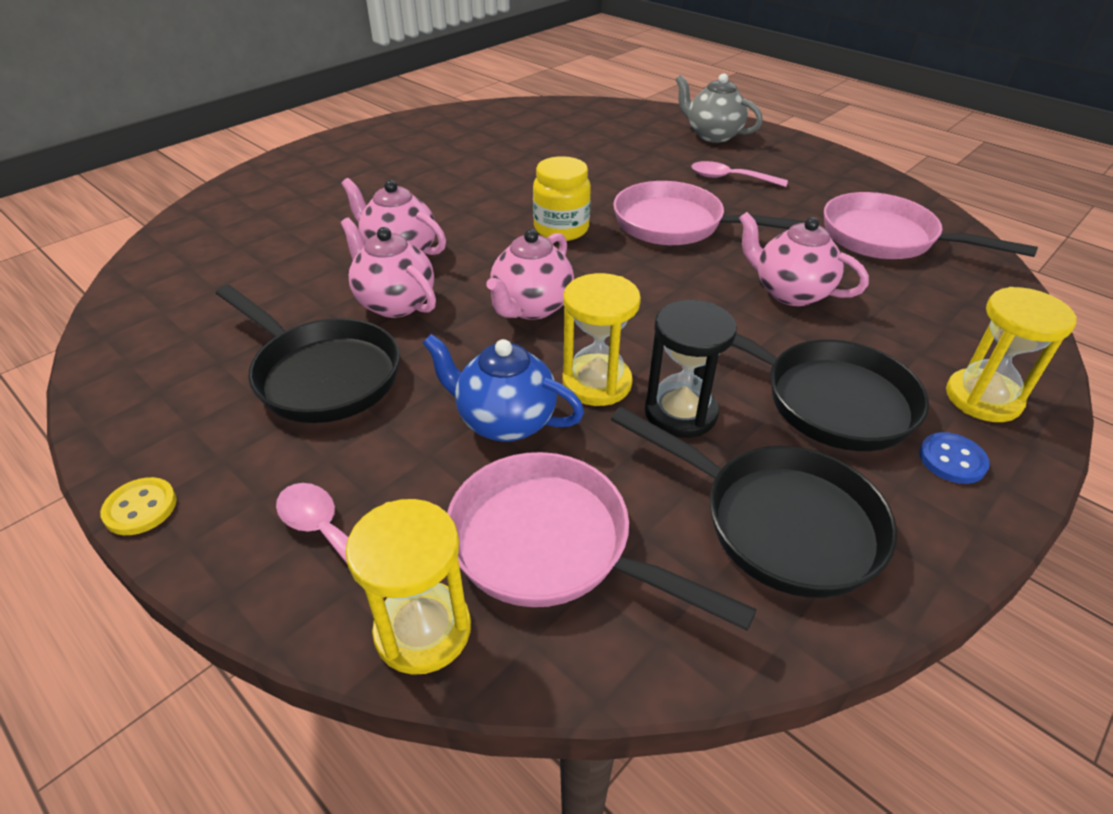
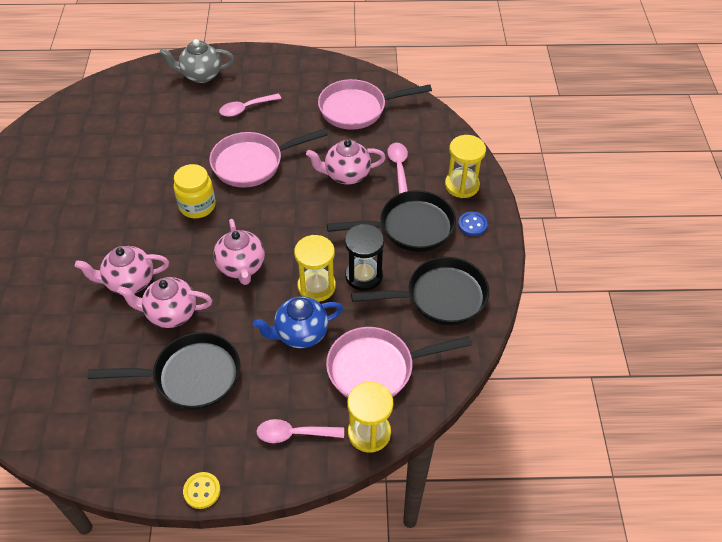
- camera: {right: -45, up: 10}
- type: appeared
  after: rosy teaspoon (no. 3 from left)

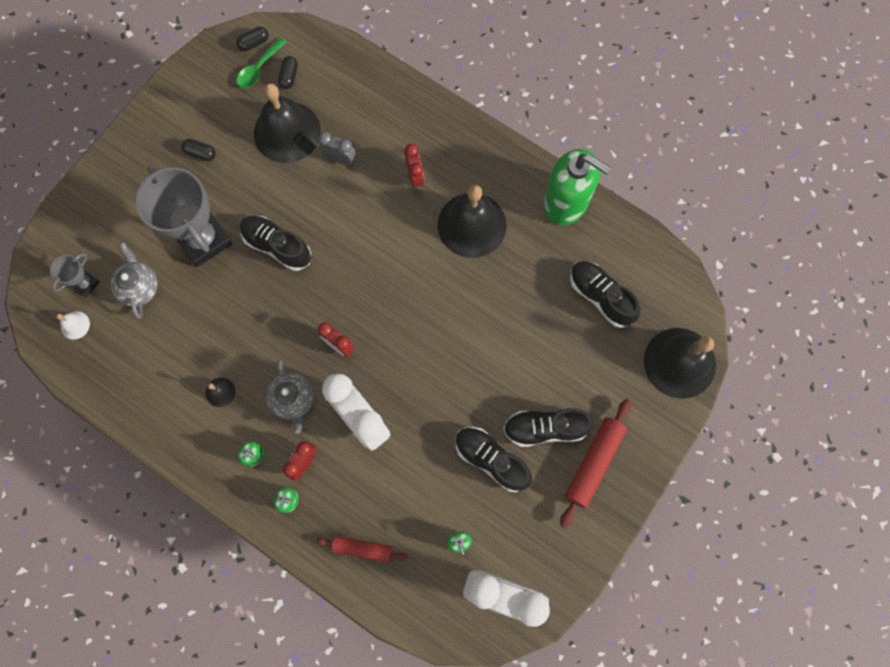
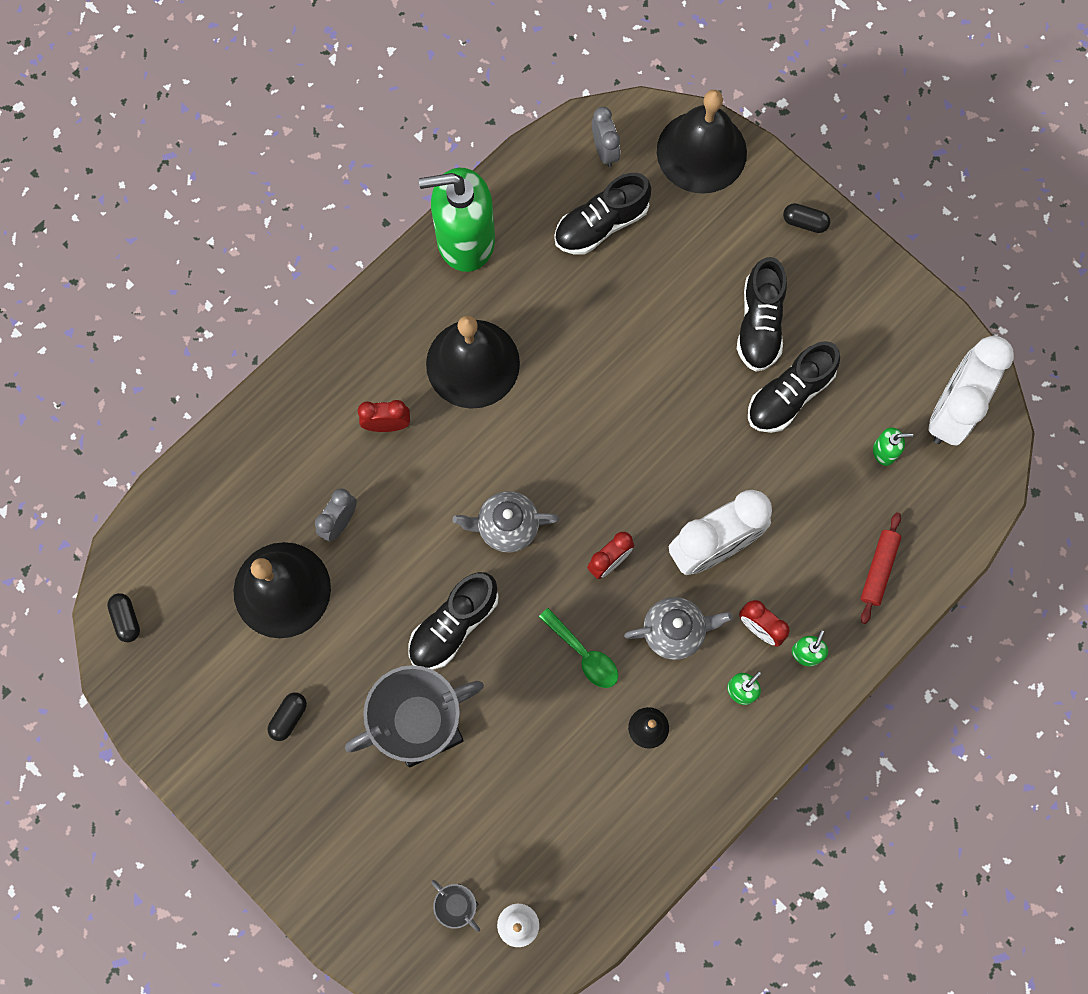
- camera: {right: -80, up: 0}
- type: relocated
  before: grey teapot (no. 1 from left)
- type: relocated
  before: leaf-green teaspoon
- type: relocated
  before: ebony pill shape (no. 3 from left)
- type: spun
  before: leaf-green soap pump (no. 4 from left in the first image)
  turn: -135
- type: missing
  before: crimson pastry roller (no. 2 from left)
- type: appeared
  after: grey alarm clock (no. 2 from left)

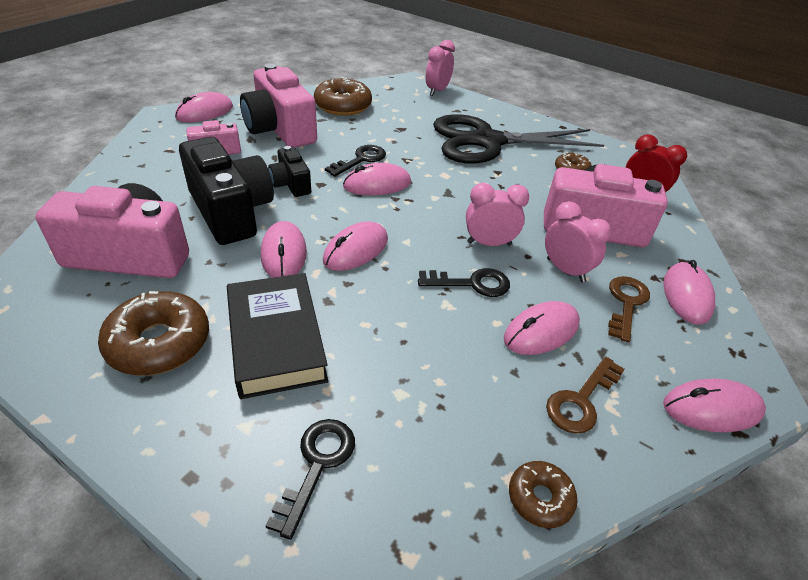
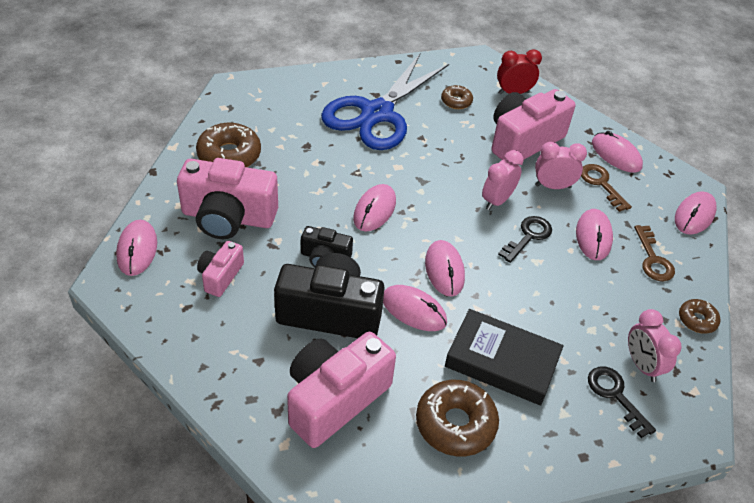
- camera: {right: -50, up: 5}
- type: missing
  before: ebony key (no. 2 from left)
- type: relocated
  before: rosy alarm clock (no. 1 from left in the first image)
  after: rosy alarm clock (no. 3 from left)
- type: colour
  before: ebony shears
  after: royal blue shears

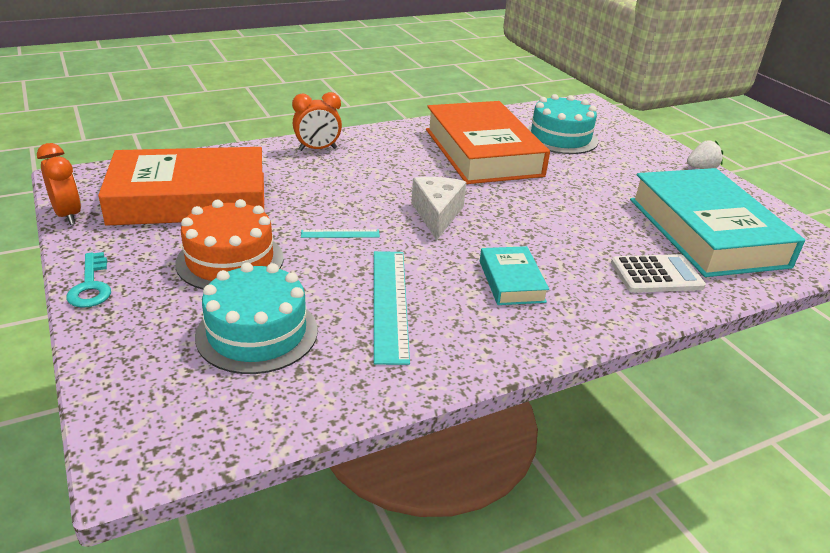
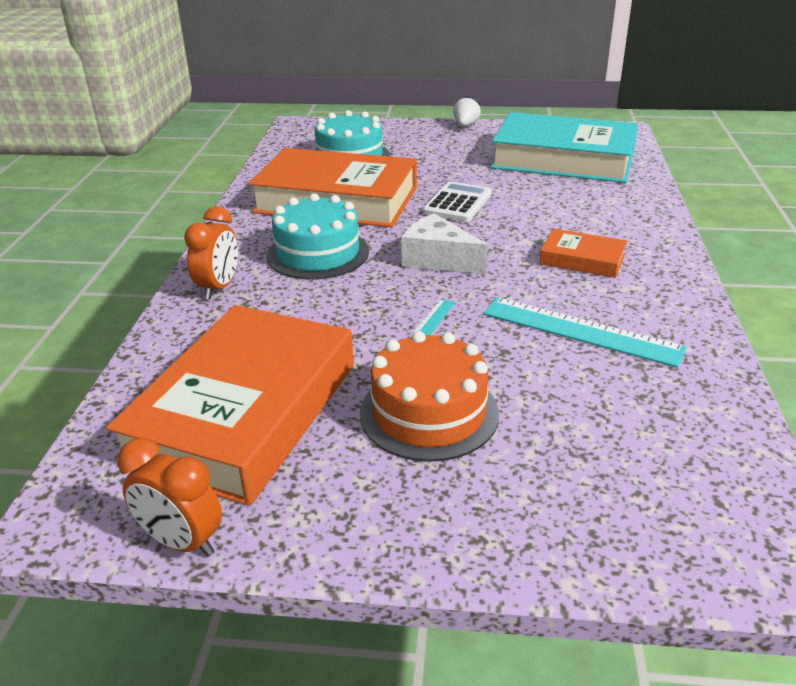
- camera: {right: -55, up: 0}
- type: spun
  before: bright orange alarm clock (no. 1 from left)
  turn: -150
- type: missing
  before: turquoise key
- type: relocated
  before: turquoise gateau (no. 1 from left)
- type: colour
  before: turquoise book (no. 1 from left)
  after: bright orange book (no. 3 from left)
- type: relocated
  before: white calculator

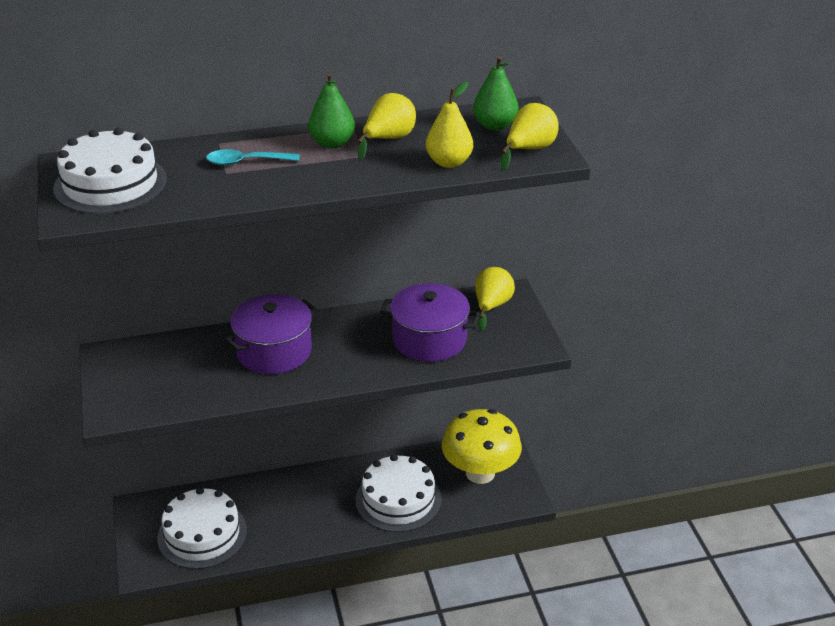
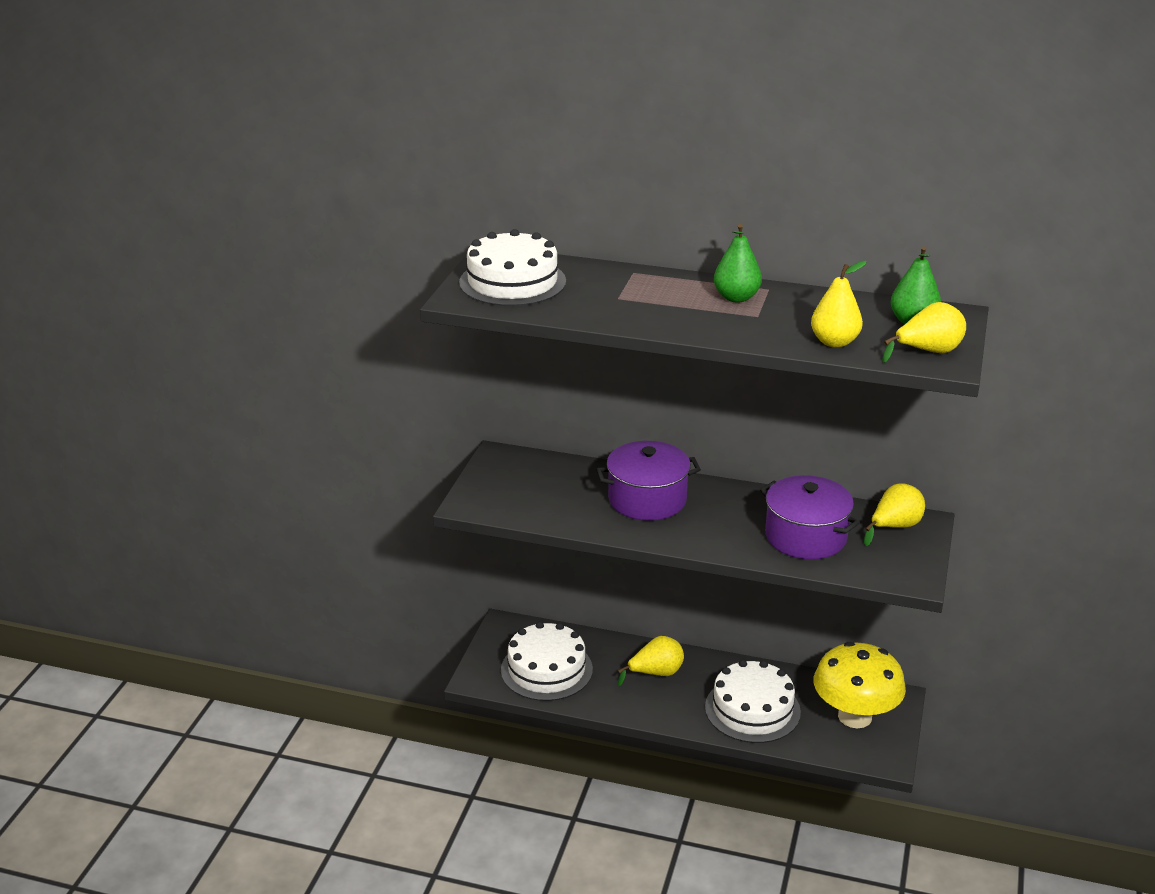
- camera: {right: 30, up: -5}
- type: missing
  before: turquoise teaspoon
- type: relocated
  before: golden pear fruit (no. 1 from left)

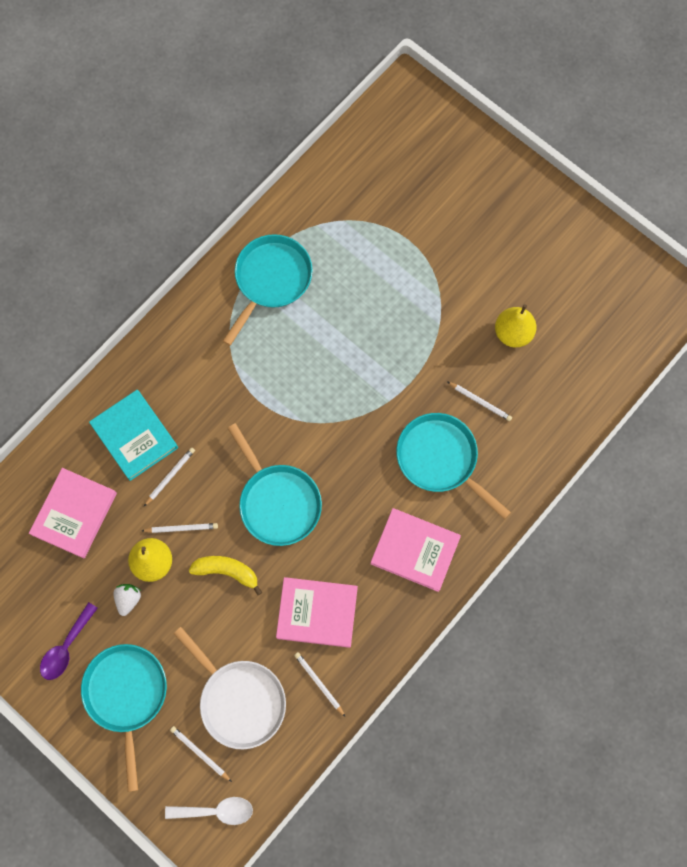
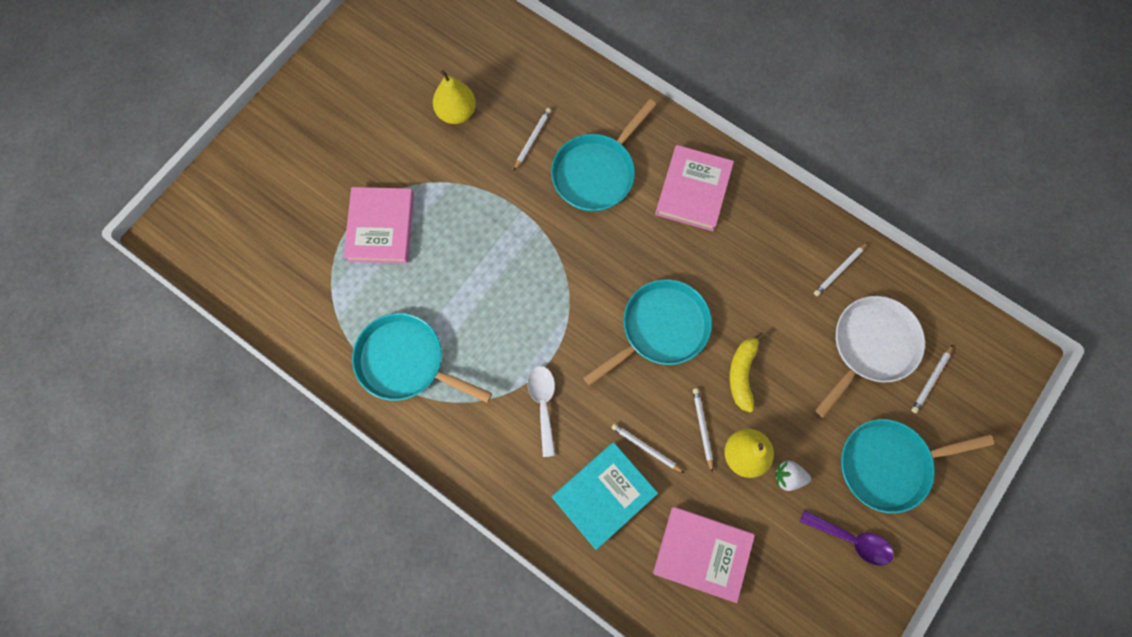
- camera: {right: -95, up: 0}
- type: relocated
  before: white teaspoon
- type: relocated
  before: rosy book (no. 2 from left in the first image)
  after: rosy book (no. 1 from left)

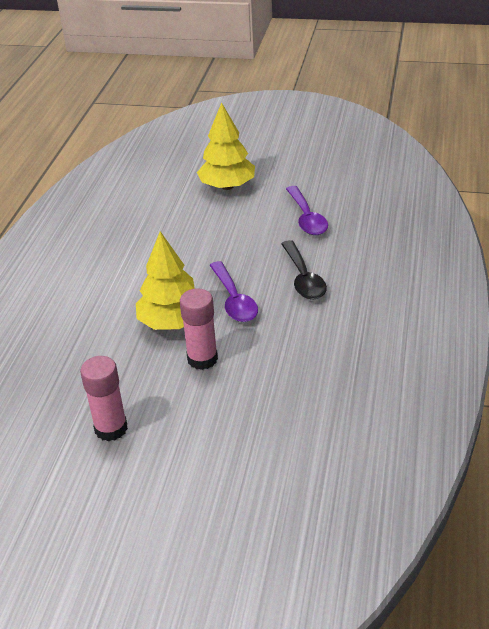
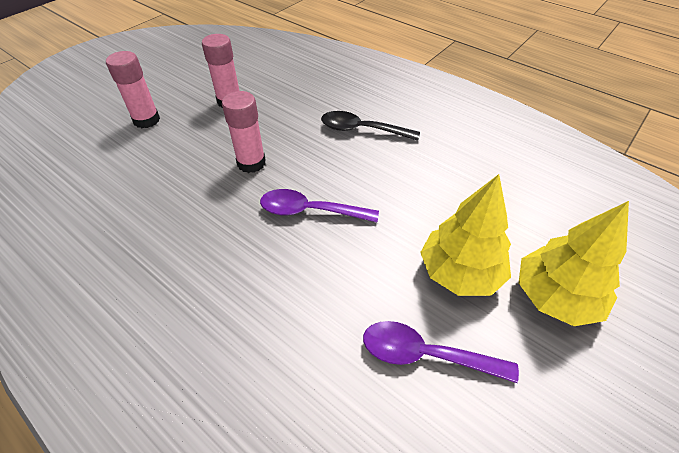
- camera: {right: 115, up: 10}
- type: relocated
  before: golden tree (no. 1 from left)
- type: relocated
  before: ebony teaspoon
- type: appeared
  after: rosy stick of glue (no. 1 from left)

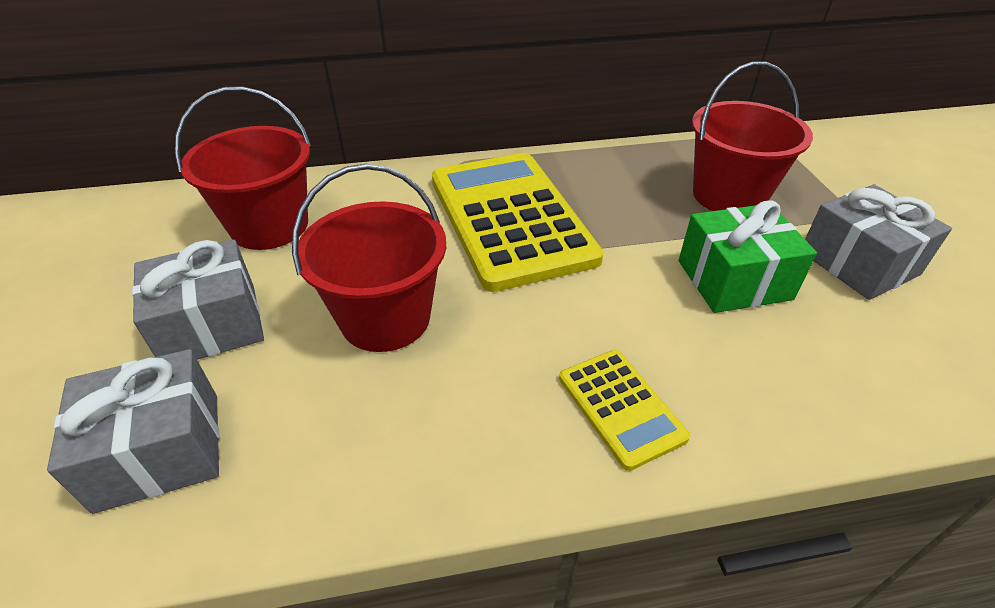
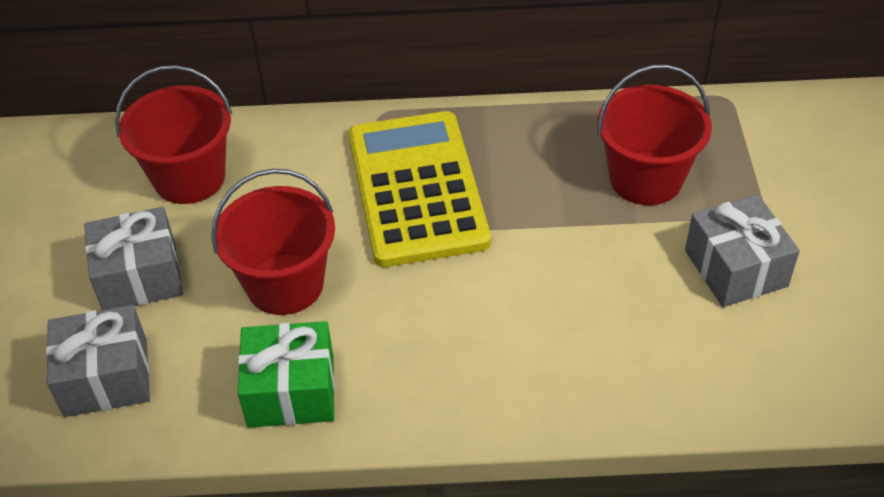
- camera: {right: 10, up: 5}
- type: missing
  before: golden calculator (no. 2 from left)
- type: relocated
  before: leaf-green present

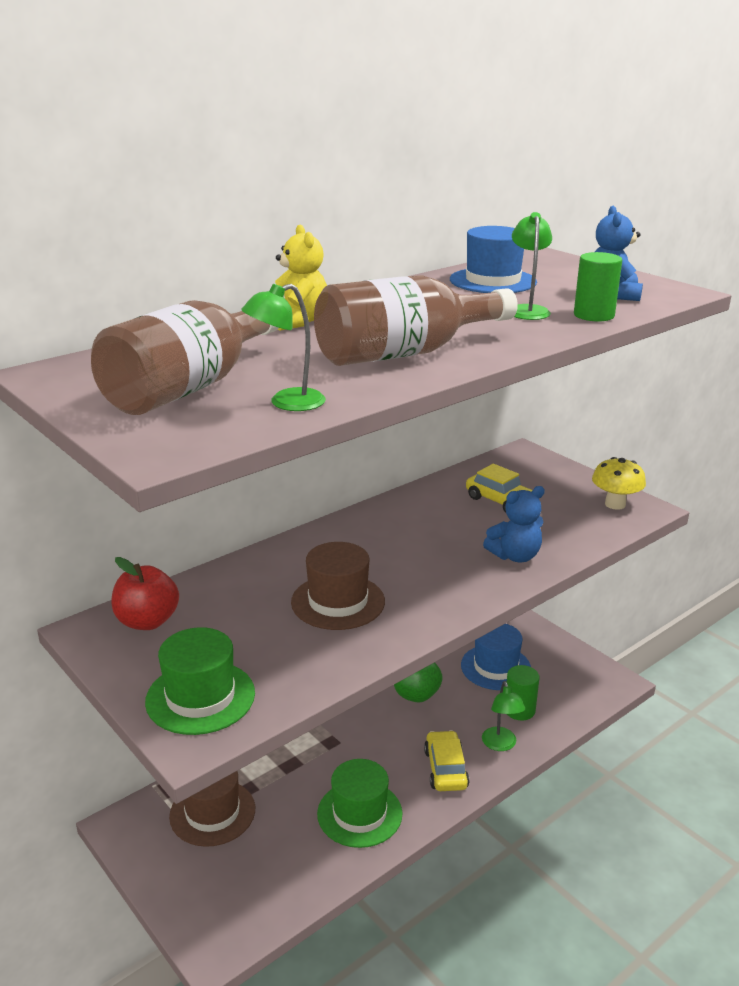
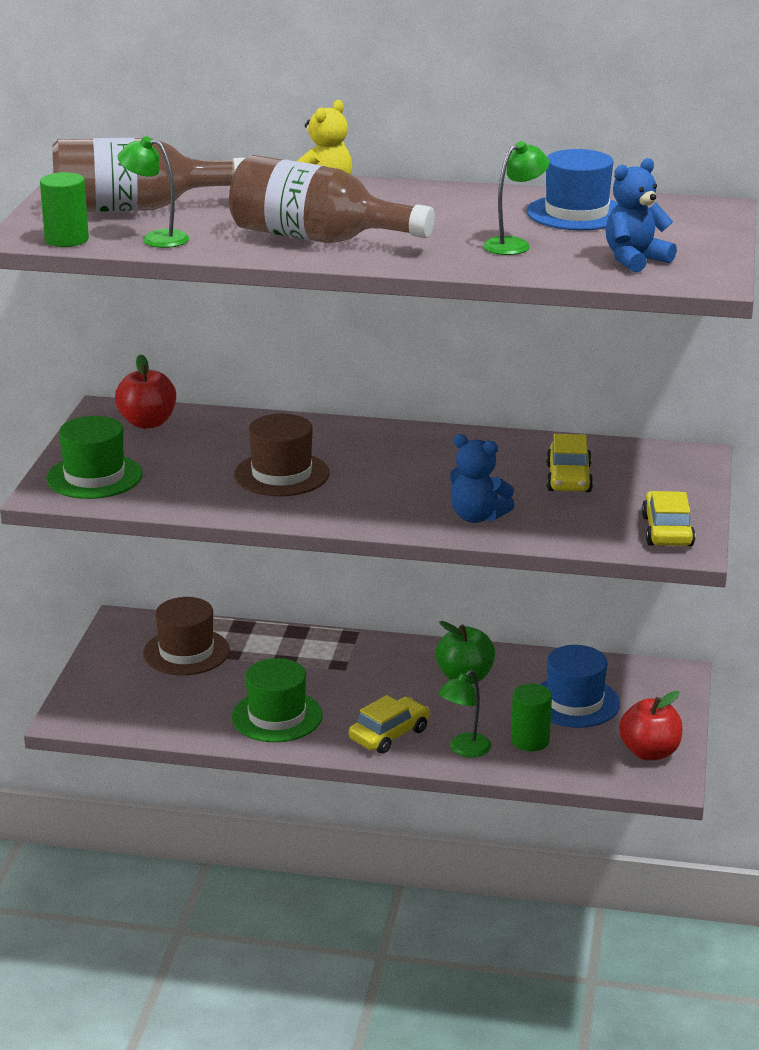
- camera: {right: 50, up: 0}
- type: relocated
  before: leaf-green cylinder (no. 2 from left in the first image)
  after: leaf-green cylinder (no. 1 from left)
- type: exchanged
  before: golden fungus
  after: golden car (no. 3 from left)
- type: appeared
  after: crimson toy apple (no. 2 from left)

